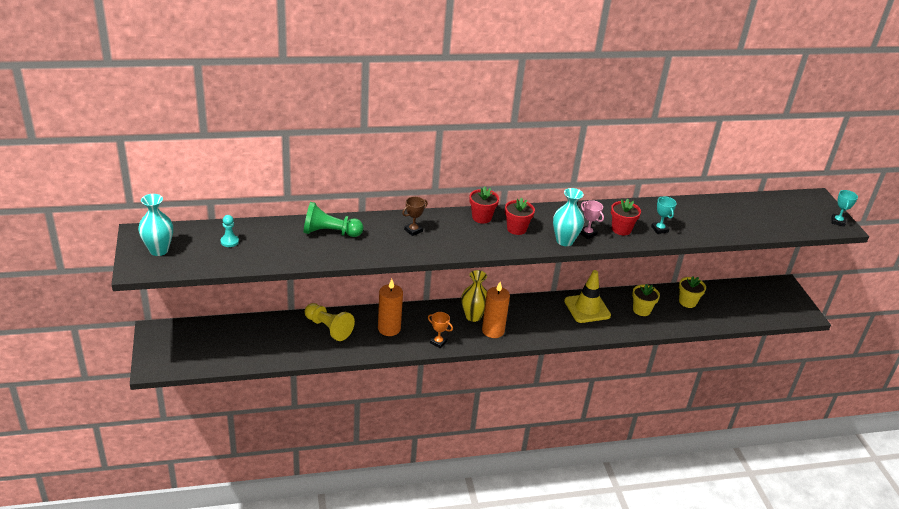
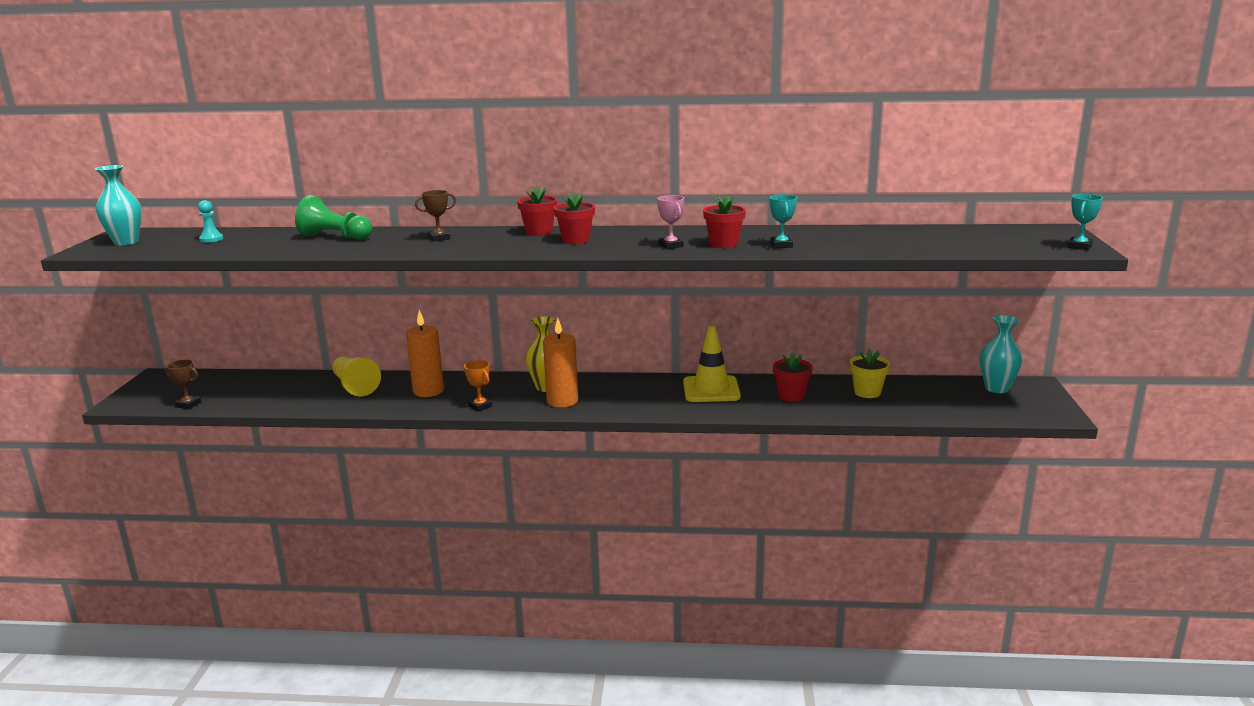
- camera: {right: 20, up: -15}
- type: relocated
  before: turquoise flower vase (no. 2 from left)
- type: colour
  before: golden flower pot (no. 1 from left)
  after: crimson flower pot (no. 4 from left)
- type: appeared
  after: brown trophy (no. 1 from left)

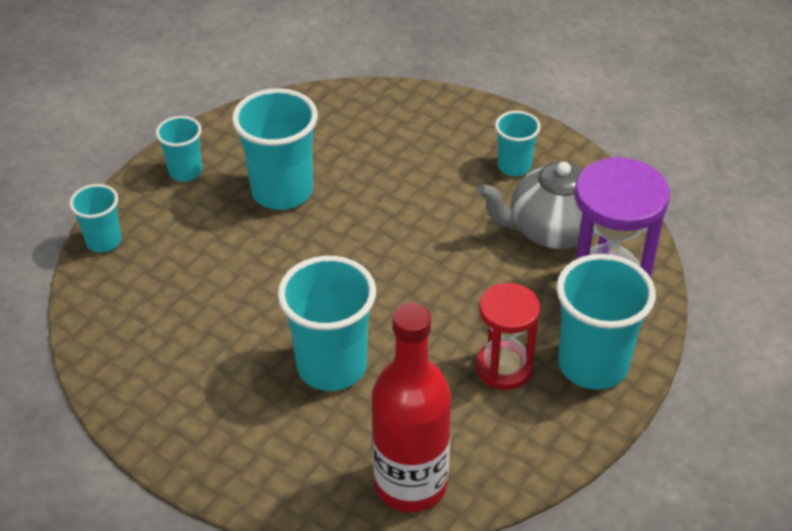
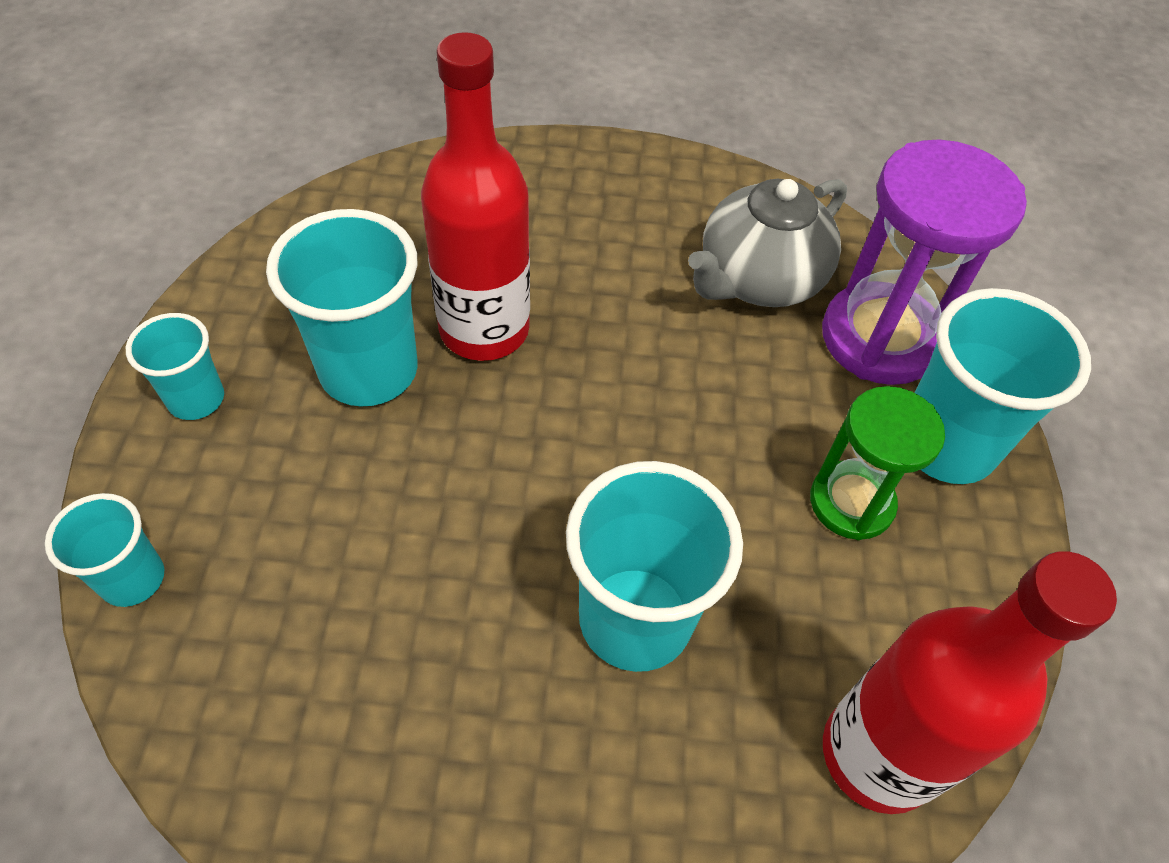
- camera: {right: -35, up: 10}
- type: colour
  before: crimson hourglass
  after: leaf-green hourglass
- type: missing
  before: turquoise beaker (no. 5 from left)
- type: appeared
  after: crimson drink bottle (no. 1 from left)

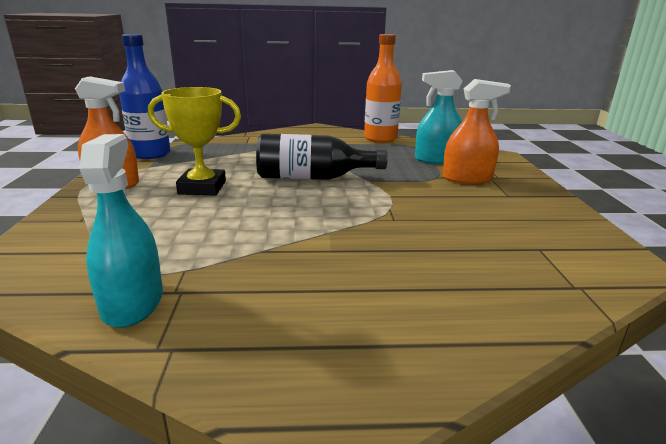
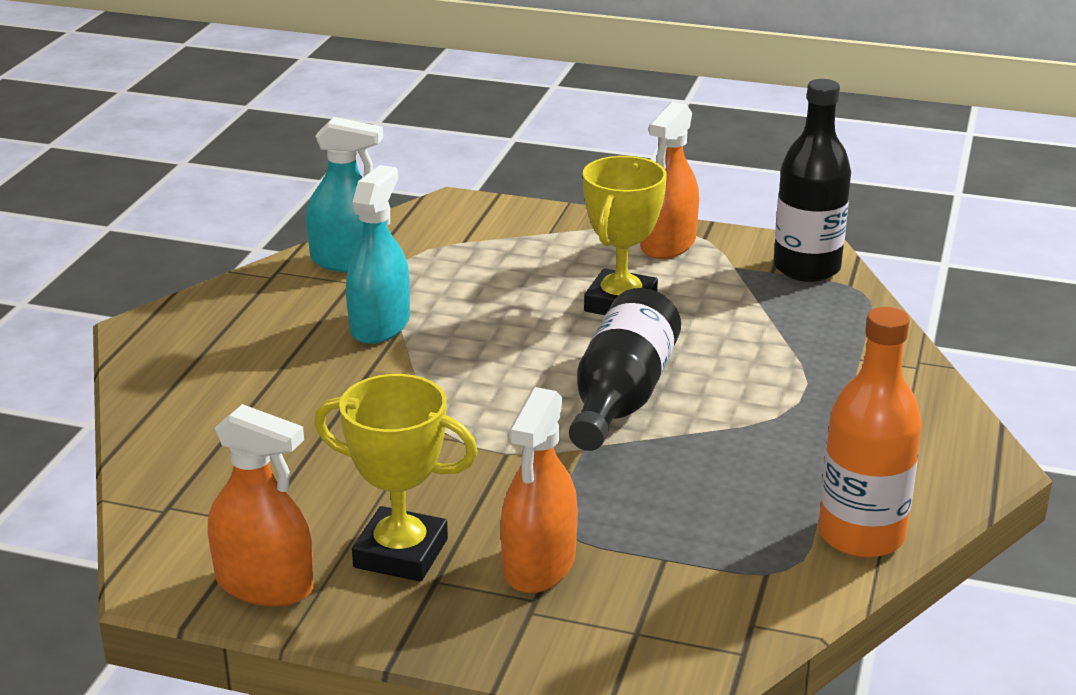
- camera: {right: 110, up: 5}
- type: colour
  before: royal blue drink bottle
  after: ebony drink bottle (no. 2 from left)
- type: relocated
  before: turquoise spray cleaner (no. 2 from left)
- type: appeared
  after: bright orange spray cleaner (no. 1 from left)
- type: appeared
  after: golden trophy (no. 1 from left)

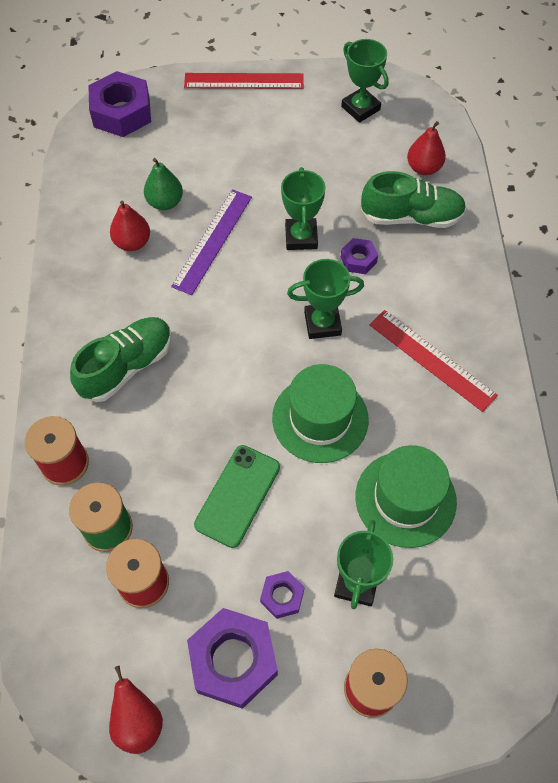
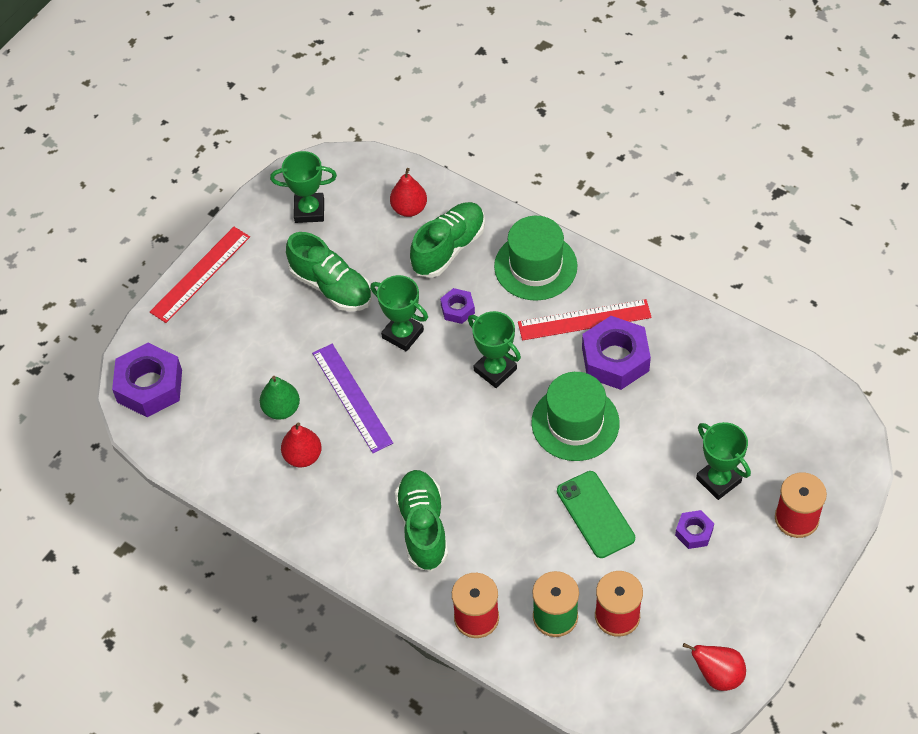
- camera: {right: -50, up: -5}
- type: relocated
  before: violet nut (no. 2 from left in the first image)
  after: violet nut (no. 3 from left)
- type: spun
  before: leaf-green trophy (no. 2 from left in the first image)
  turn: -75
- type: relocated
  before: leaf-green tall hat (no. 2 from left in the first image)
  after: leaf-green tall hat (no. 1 from left)
- type: appeared
  after: leaf-green shoe (no. 1 from left)

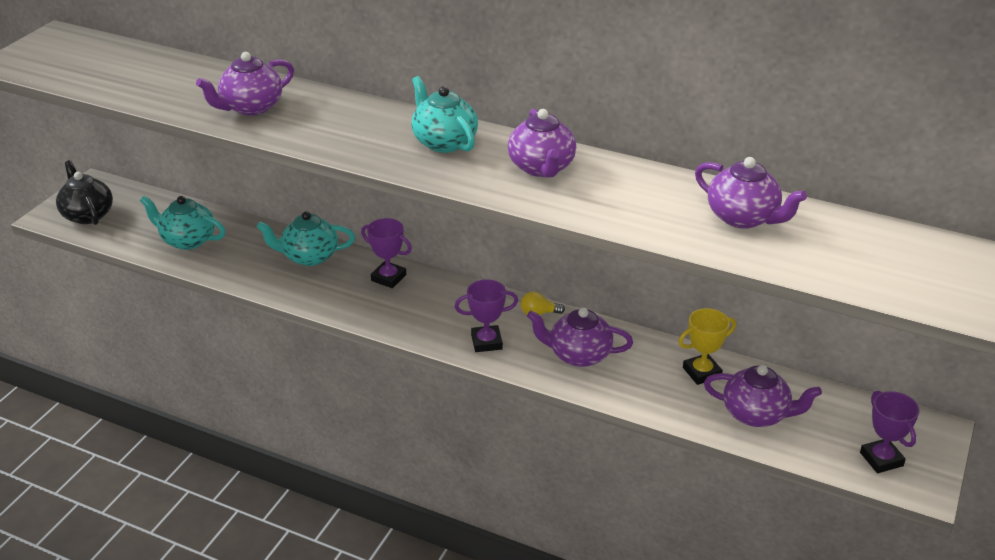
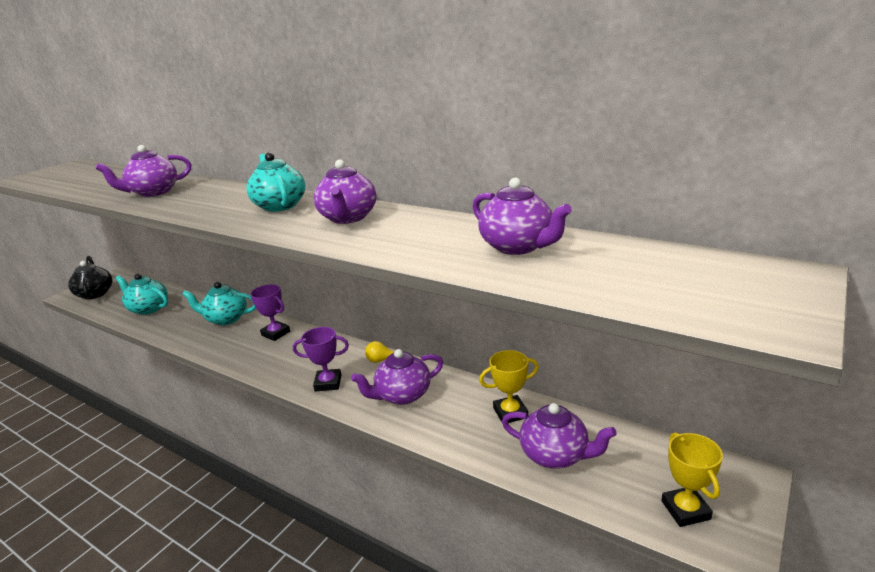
- camera: {right: 10, up: -10}
- type: spun
  before: violet teapot (no. 3 from left)
  turn: -45
- type: colour
  before: violet trophy (no. 3 from left)
  after: golden trophy (no. 2 from left)

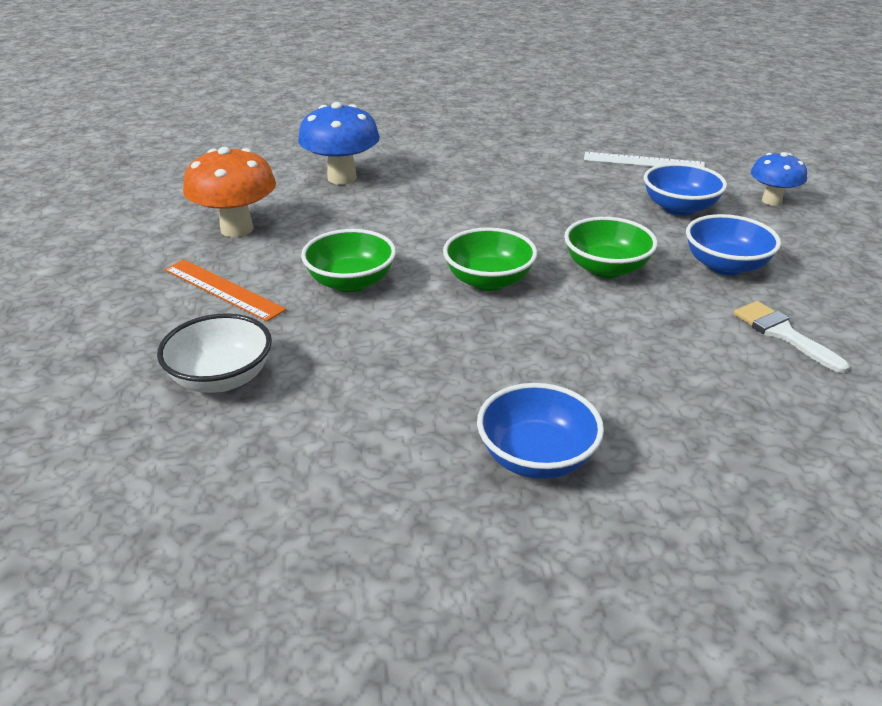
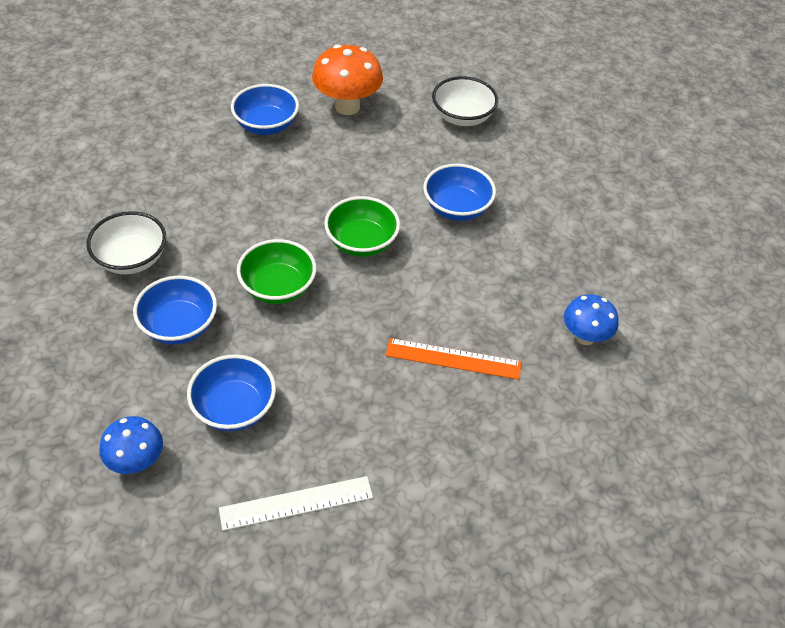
- camera: {right: 150, up: 15}
- type: relocated
  before: bright orange straightedge
- type: relocated
  before: bright orange fungus
- type: size
  before: royal blue fungus (no. 1 from left in the first image)
  scale: 0.63
- type: colour
  before: leaf-green deep dish (no. 1 from left)
  after: royal blue deep dish (no. 4 from left)
- type: exchanged
  before: white paint brush
  after: white deep dish (no. 1 from left)

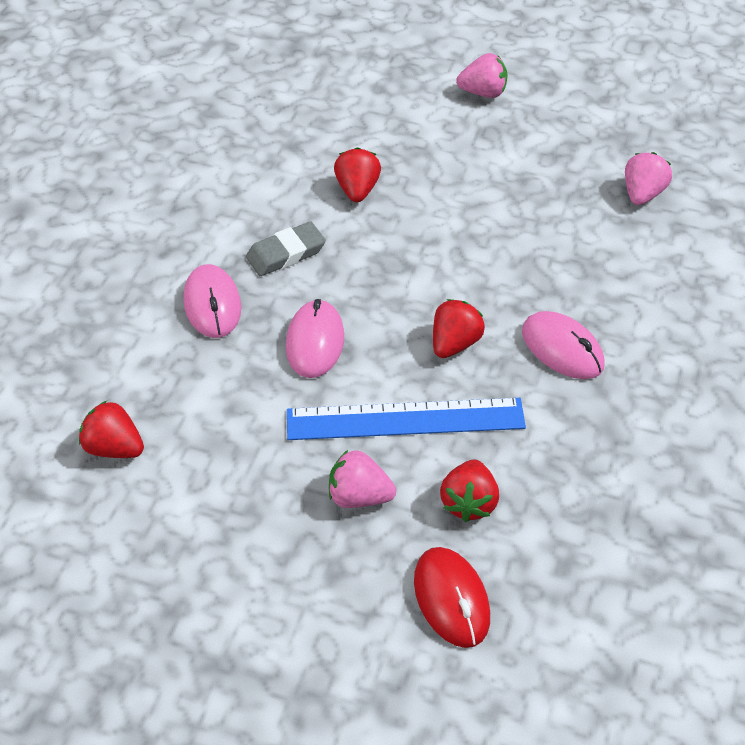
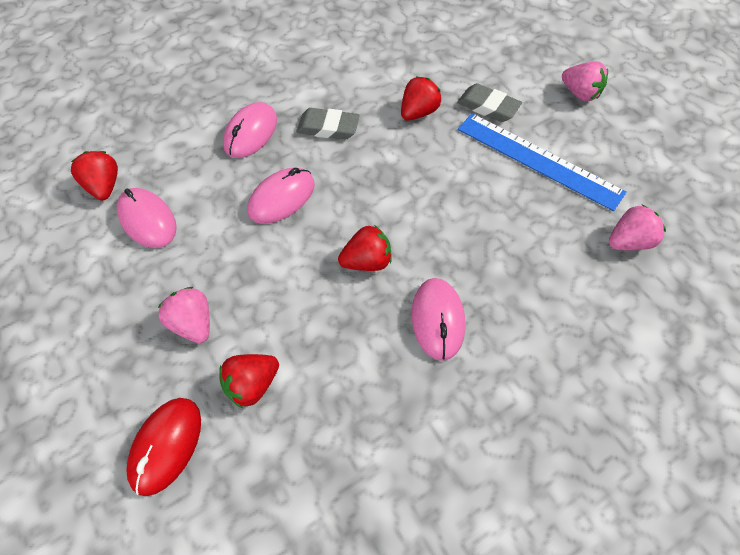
- camera: {right: 40, up: 10}
- type: relocated
  before: royal blue straightedge
- type: appeared
  after: rosy PC mouse (no. 1 from left)
- type: appeared
  after: grey eraser (no. 2 from left)

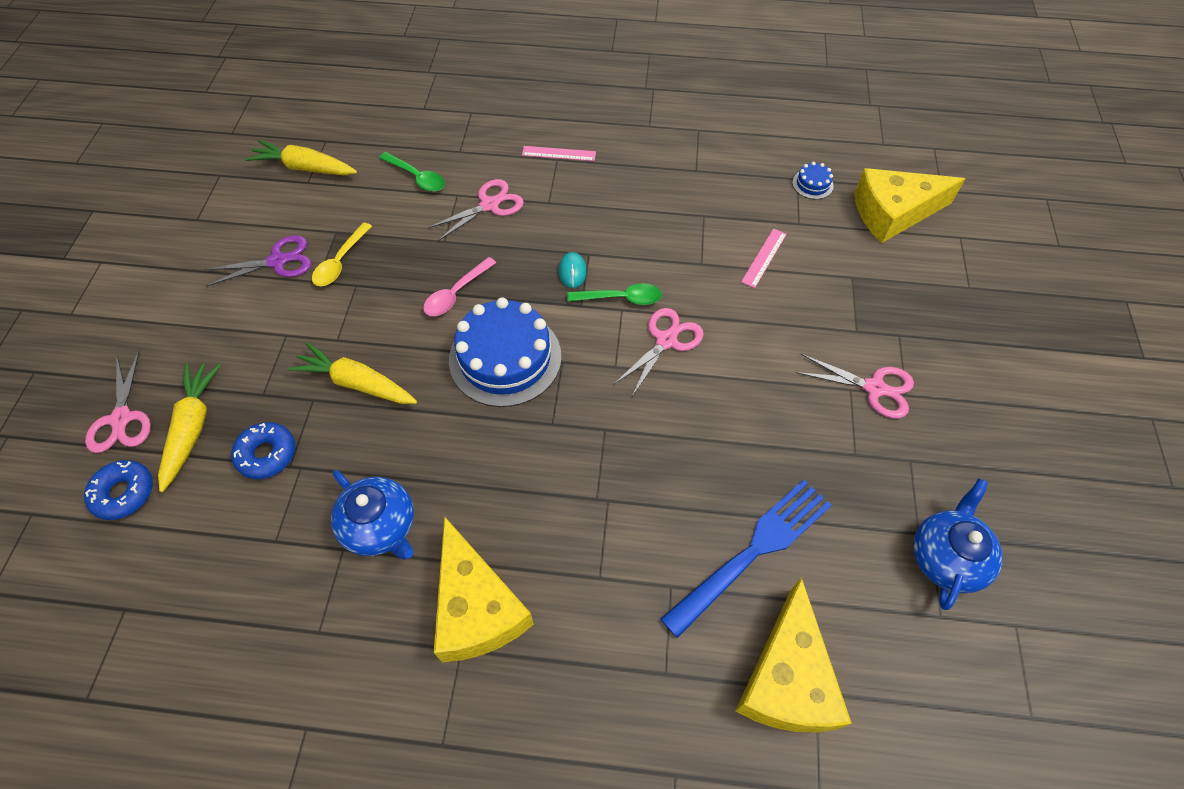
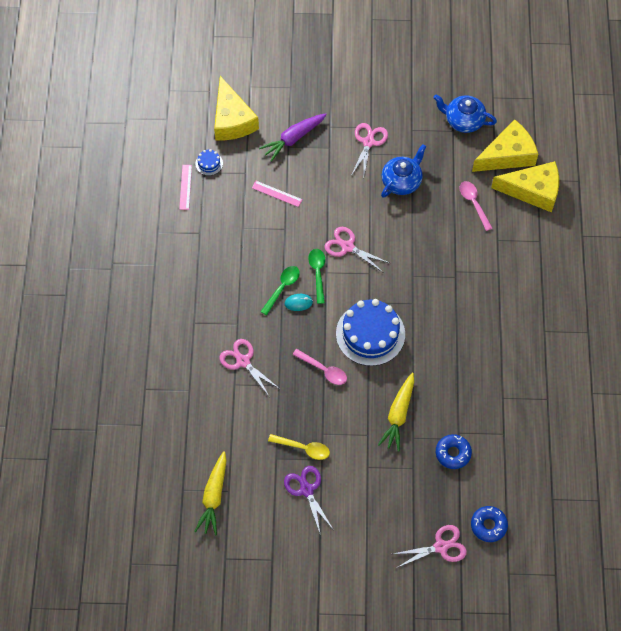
- camera: {right: -95, up: 5}
- type: missing
  before: golden root vegetable (no. 1 from left)
- type: relocated
  before: royal blue teapot (no. 1 from left)
- type: relocated
  before: leaf-green teaspoon (no. 1 from left)
- type: relocated
  before: golden piece of cheese (no. 1 from left in the first image)
  after: golden piece of cheese (no. 2 from left)
- type: relocated
  before: rosy straightedge (no. 1 from left)
- type: exchanged
  before: royal blue fork
  after: rosy teaspoon (no. 2 from left)
- type: appeared
  after: violet root vegetable

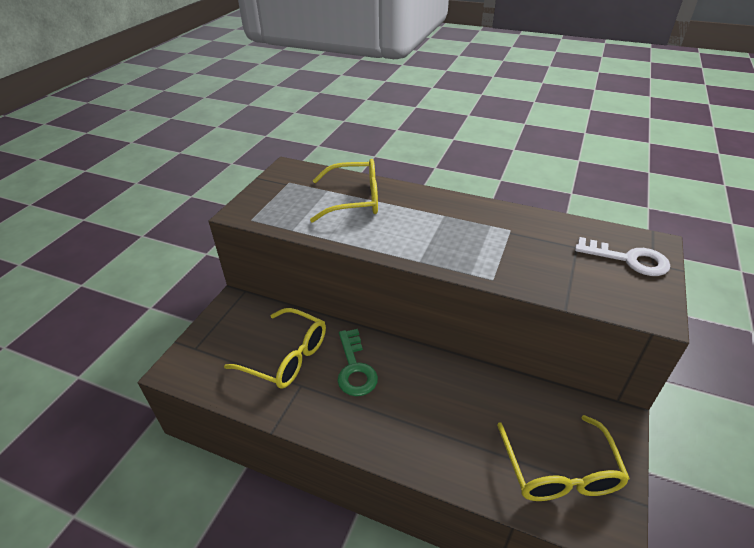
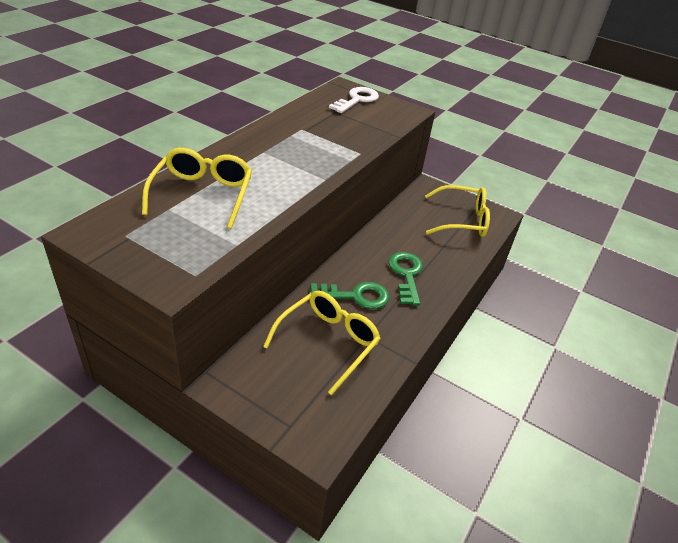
- camera: {right: -85, up: 0}
- type: appeared
  after: leaf-green key (no. 2 from left)

